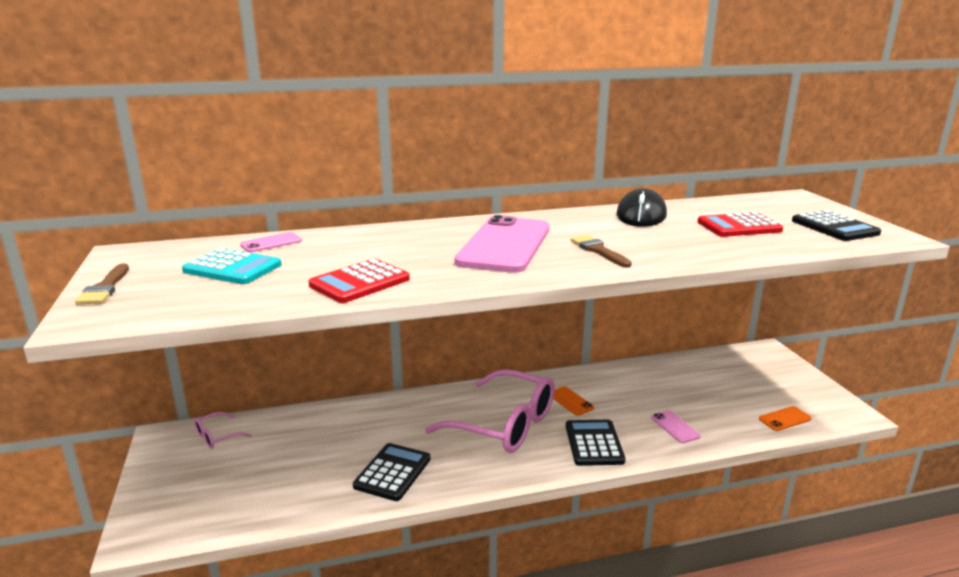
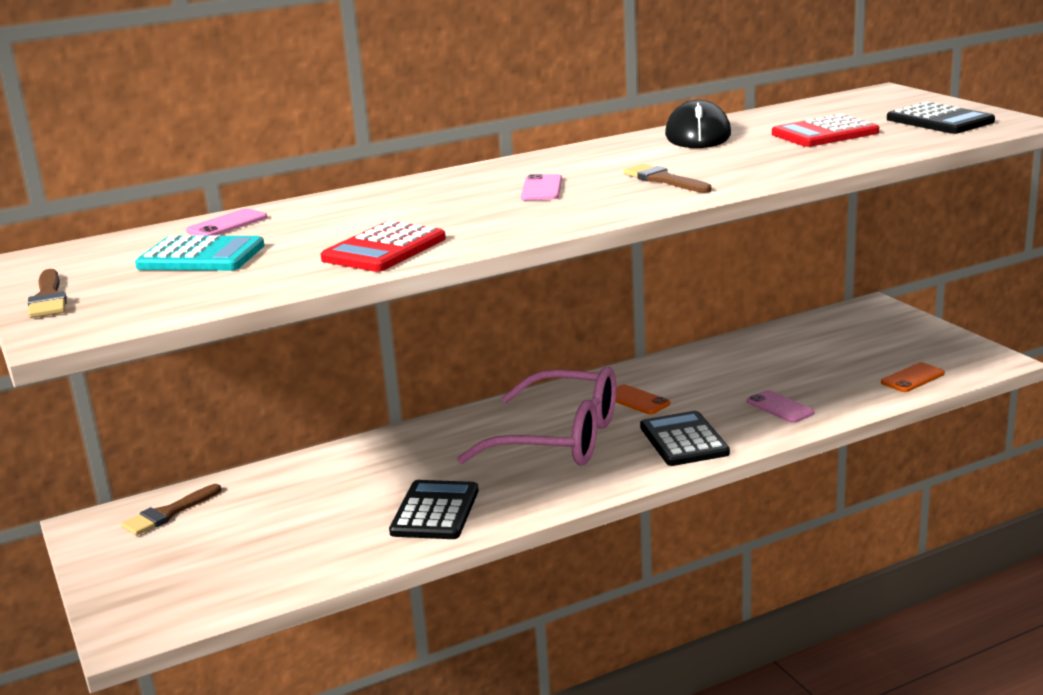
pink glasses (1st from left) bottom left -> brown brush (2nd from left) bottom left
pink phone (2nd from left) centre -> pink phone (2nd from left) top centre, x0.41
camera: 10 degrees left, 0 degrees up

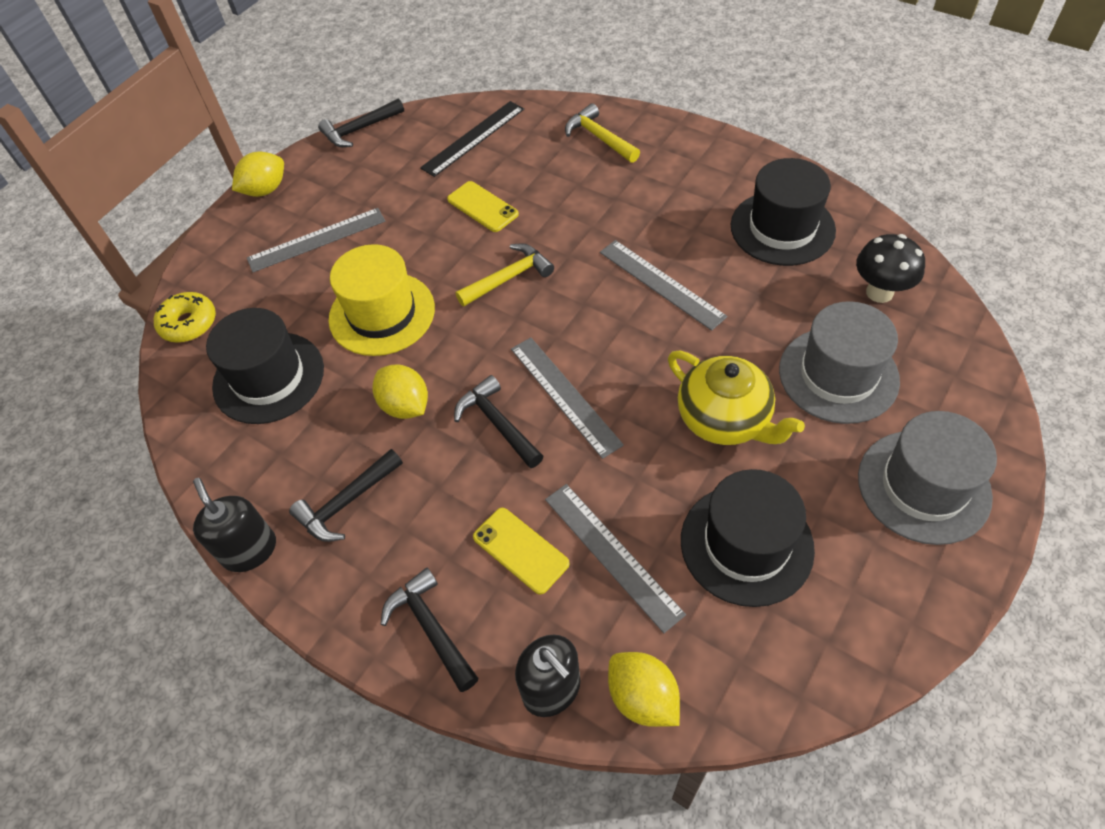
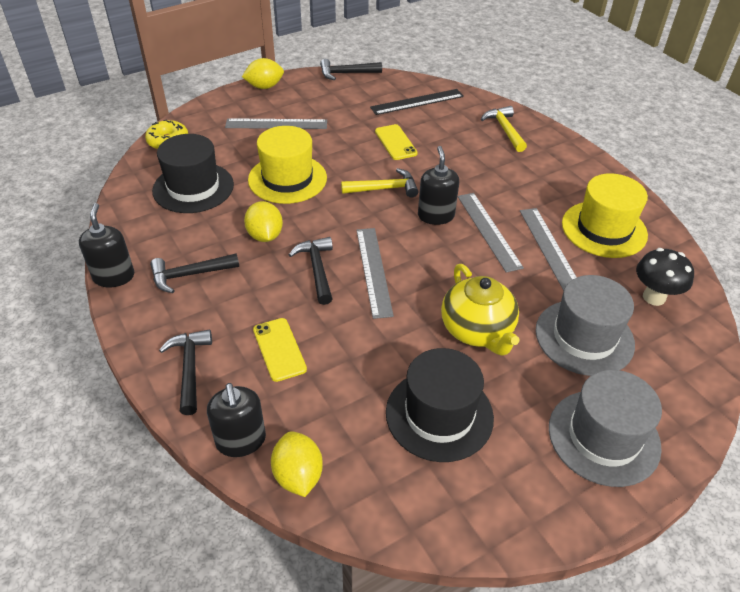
none -> black soap dispenser (3rd from left) top centre
grey ruler (3rd from left in the first image) bottom centre -> grey ruler (4th from left) middle right, move
black hat (3rd from left) top right -> yellow hat (2nd from left) middle right
camera: 20 degrees right, 10 degrees down

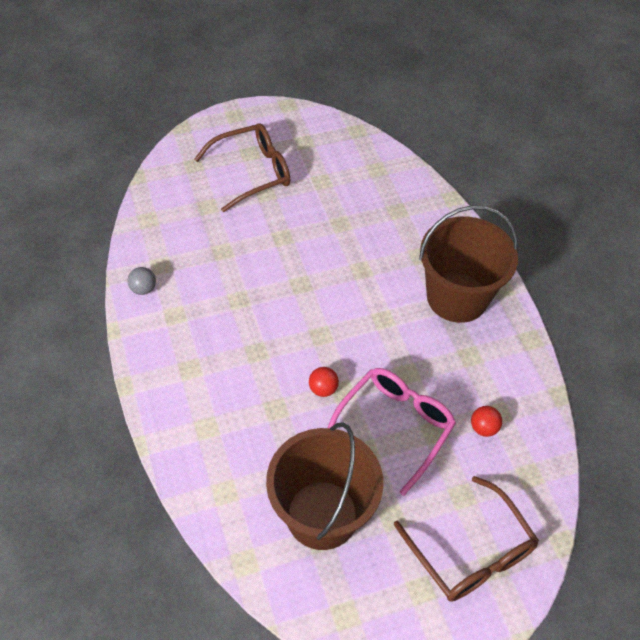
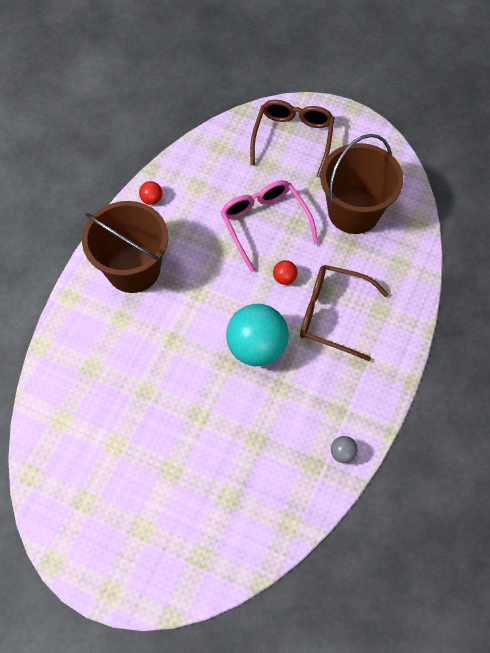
red ball (2nd from left in the first image) middle right -> red ball (1st from left) top left, move
pink glasses bottom centre -> pink glasses centre, 75 degrees clockwise
none -> turquoise ball centre
brown glasses (1st from left in the first image) top centre -> brown glasses (2nd from left) middle right, move
camera: 135 degrees left, 10 degrees up

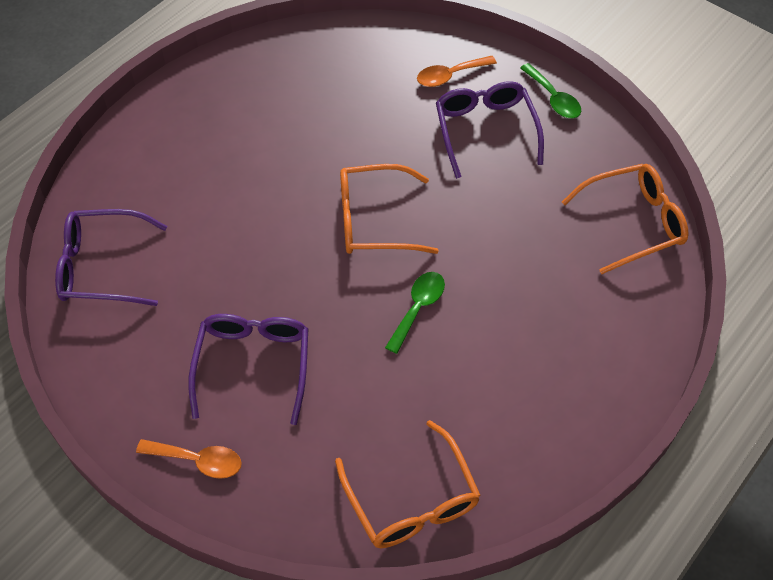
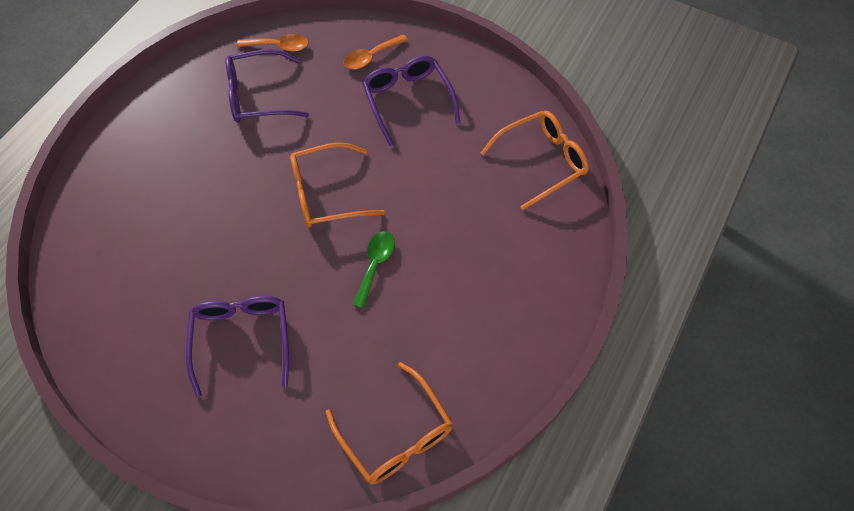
purple glasses (1st from left in the first image) middle left -> purple glasses (2nd from left) top left, move
orange spoon (1st from left) bottom left -> orange spoon (1st from left) top left, move
green spoon (2nd from left) top right -> none
camera: 10 degrees left, 5 degrees up

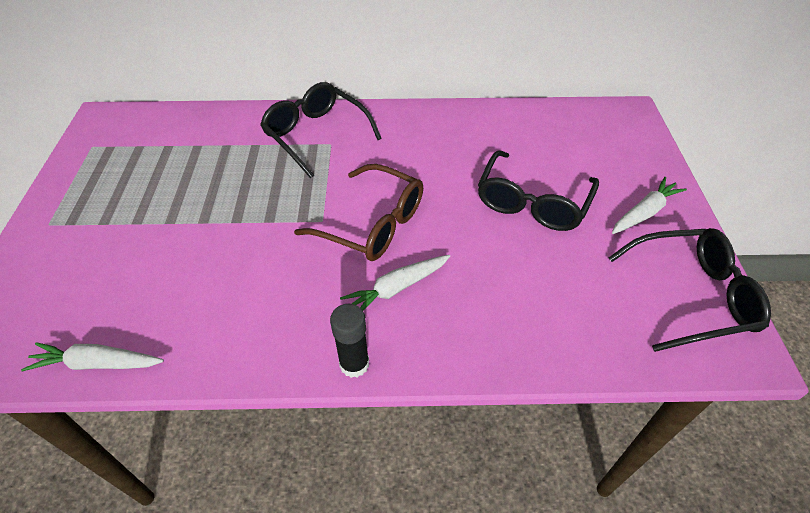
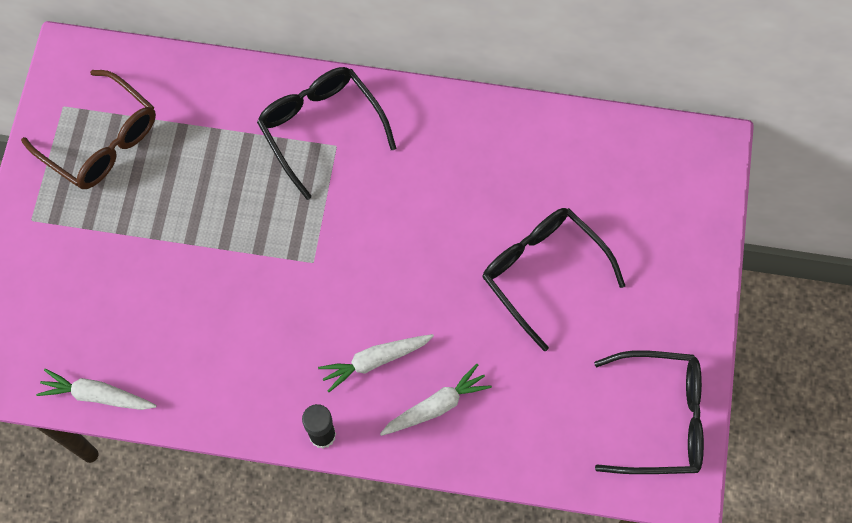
brown glasses centre -> brown glasses top left, move
white carrot (3rd from left) middle right -> white carrot (3rd from left) bottom centre, move
black glasses (2nd from left) centre, 105 degrees clockwise
camera: 10 degrees right, 20 degrees up

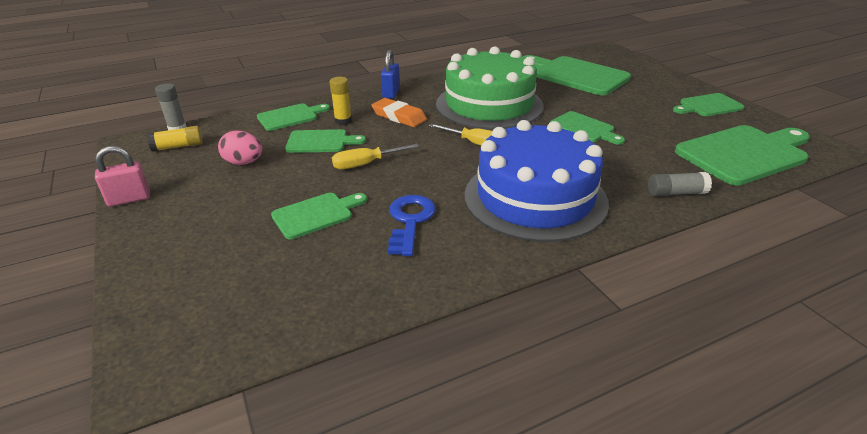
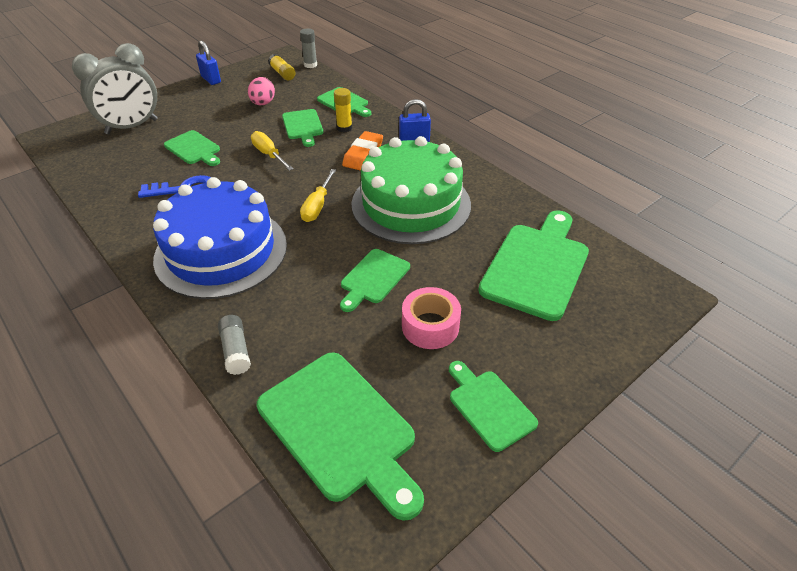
none -> grey clock top left
pink padlock middle left -> blue padlock (1st from left) top left
none -> pink tape centre
camera: 75 degrees right, 10 degrees up

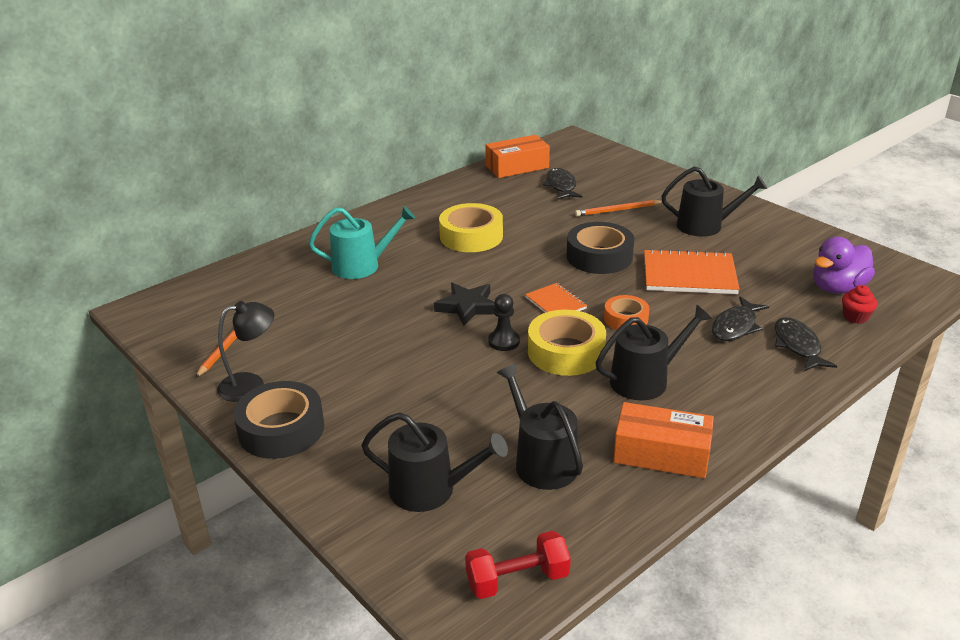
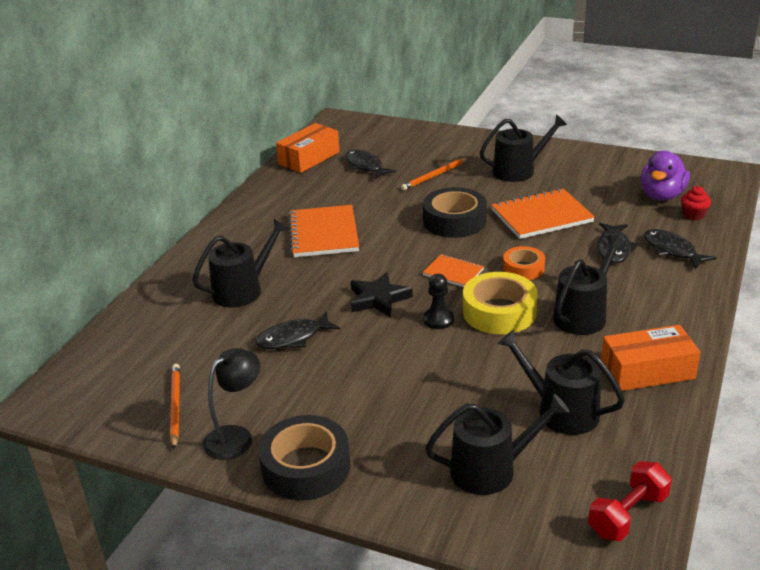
turquoise watering can centre -> black watering can (1st from left) middle left
none -> black fish (1st from left) centre
yellow tape (1st from left) centre -> orange notebook (1st from left) centre
camera: 25 degrees left, 0 degrees up

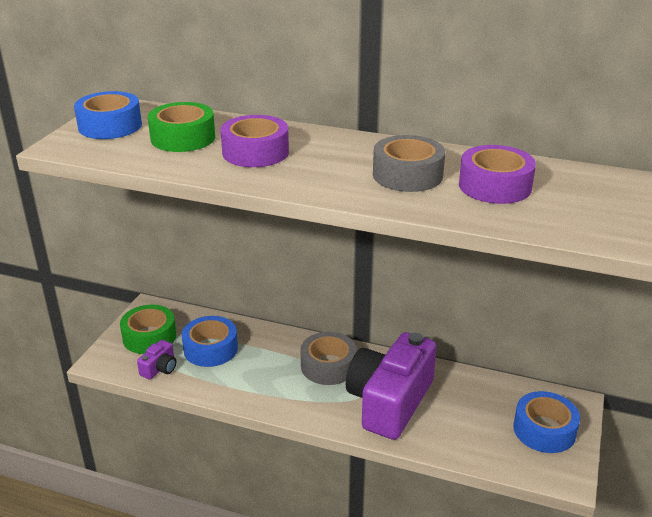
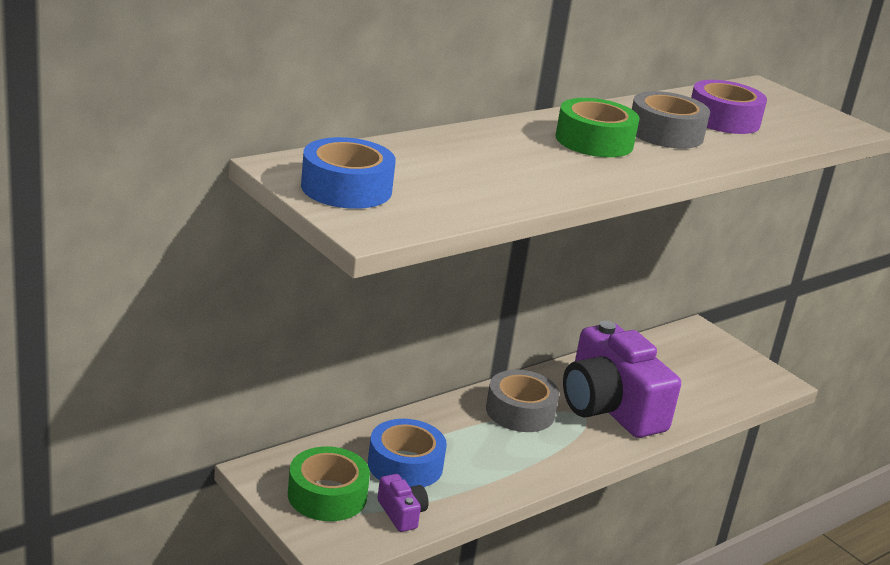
green tape (2nd from left) top left -> green tape (2nd from left) top right, move
purple tape (1st from left) top centre -> none
blue tape (3rd from left) bottom right -> none
camera: 60 degrees left, 5 degrees down

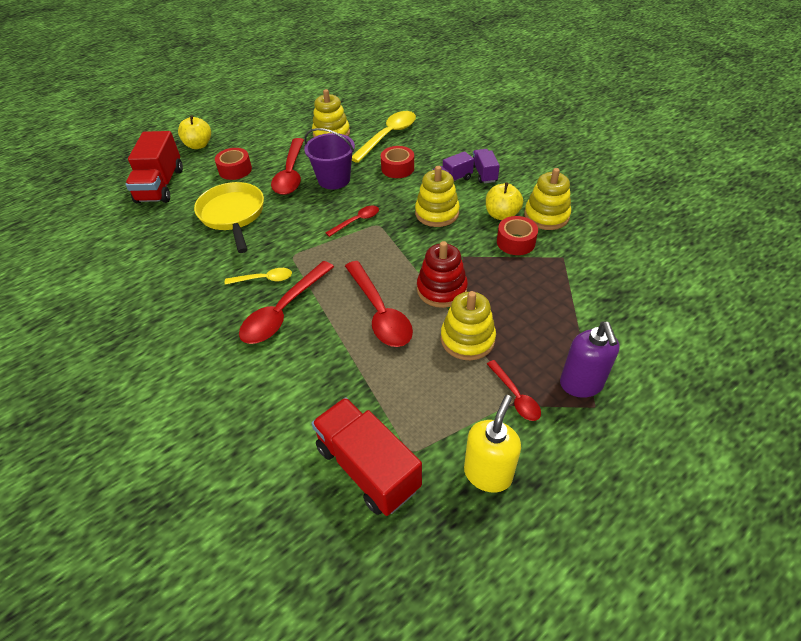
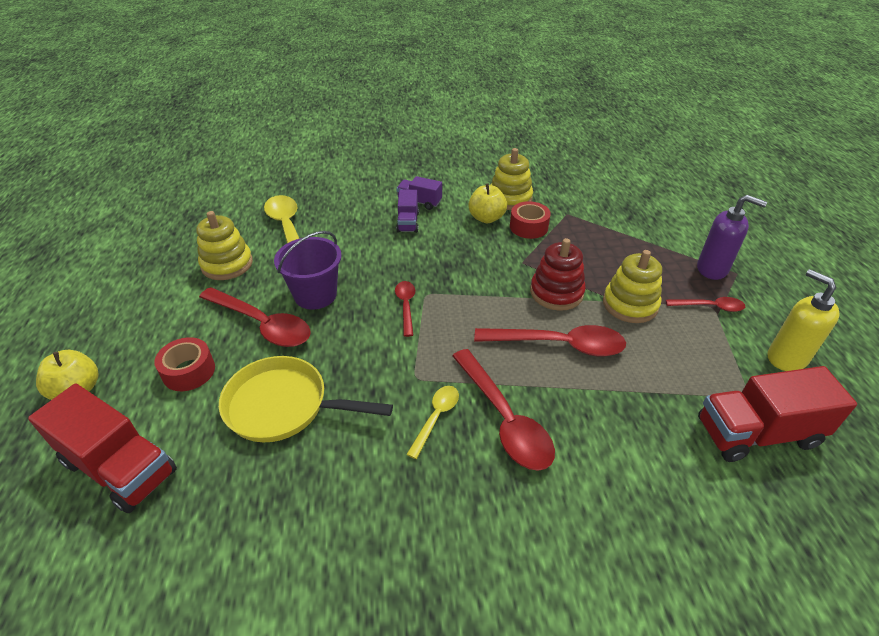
red tape (2nd from left) top centre -> none
yellow stacking toy (2nd from left) top centre -> none
camera: 60 degrees left, 5 degrees down

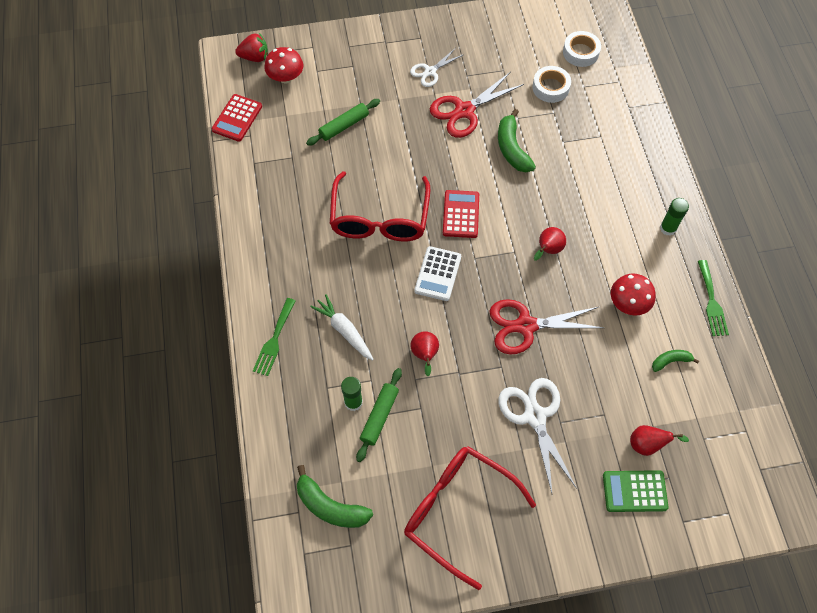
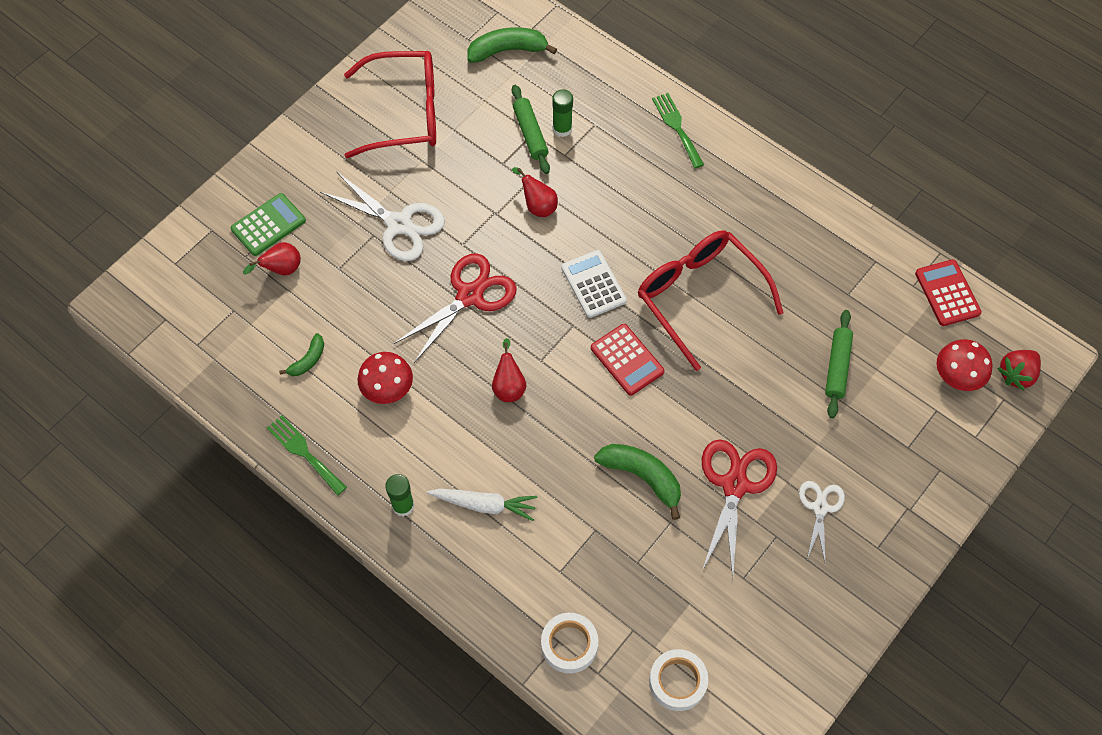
white carrot centre -> white carrot bottom centre, move
white tape (1st from left) top right -> white tape (1st from left) bottom centre, move
camera: 140 degrees right, 0 degrees up

